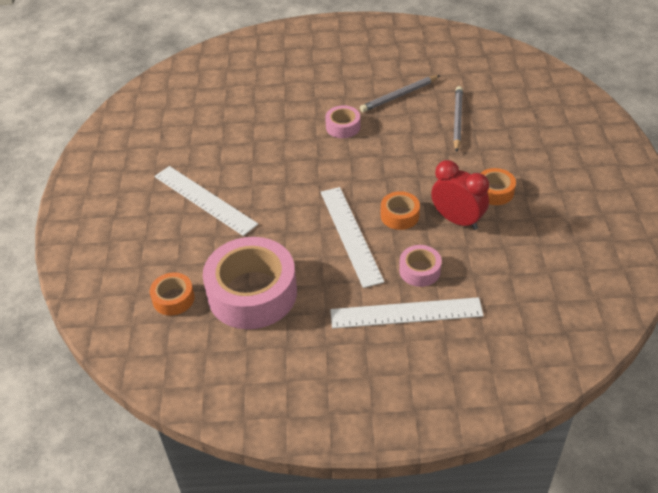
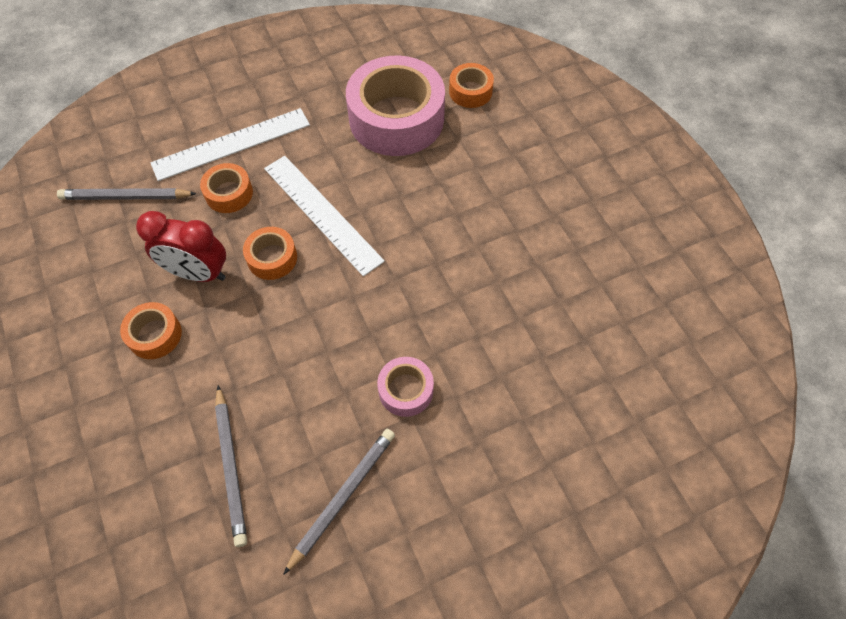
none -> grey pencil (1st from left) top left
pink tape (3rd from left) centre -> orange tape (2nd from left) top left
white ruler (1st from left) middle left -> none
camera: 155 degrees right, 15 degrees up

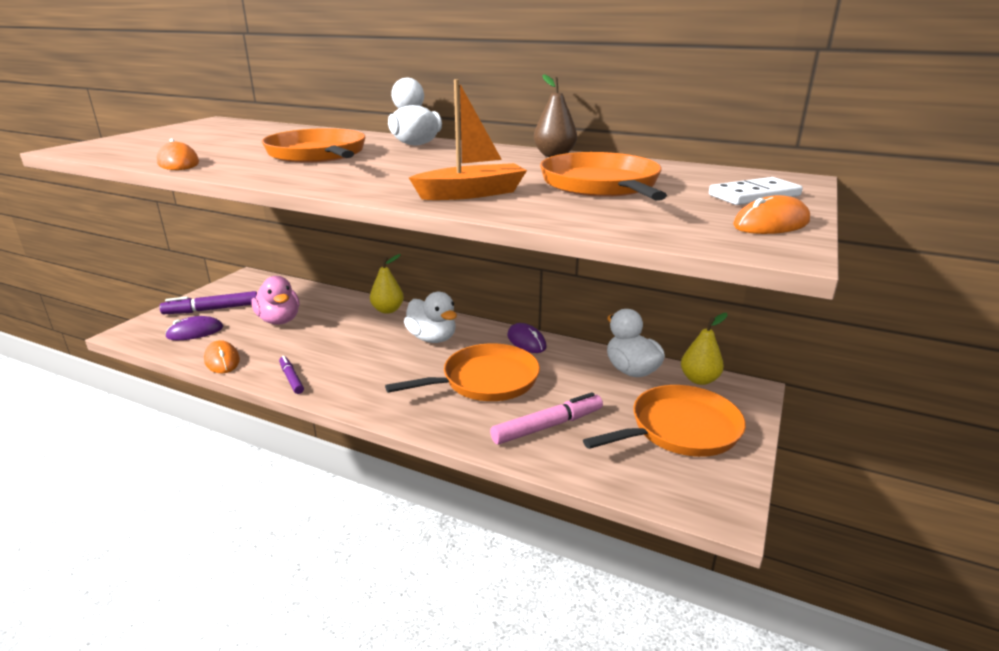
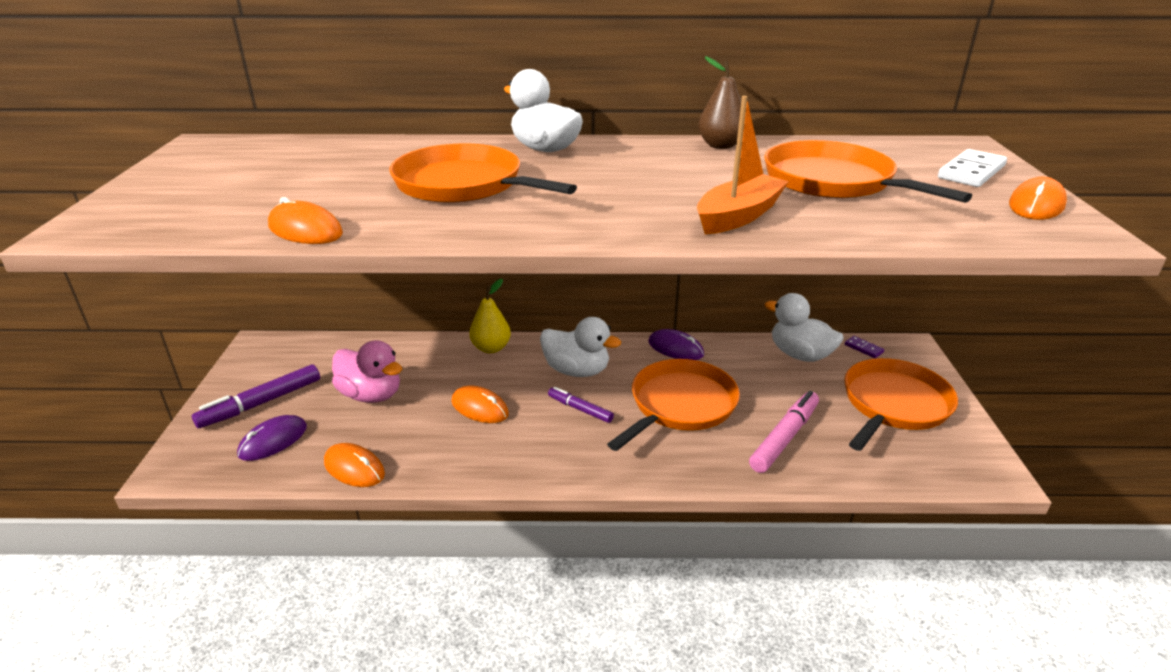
none -> orange mouse (3rd from left) centre
purple marker (2nd from left) middle left -> purple marker (2nd from left) centre, move
yellow pear (2nd from left) middle right -> purple domino middle right
camera: 25 degrees left, 5 degrees up

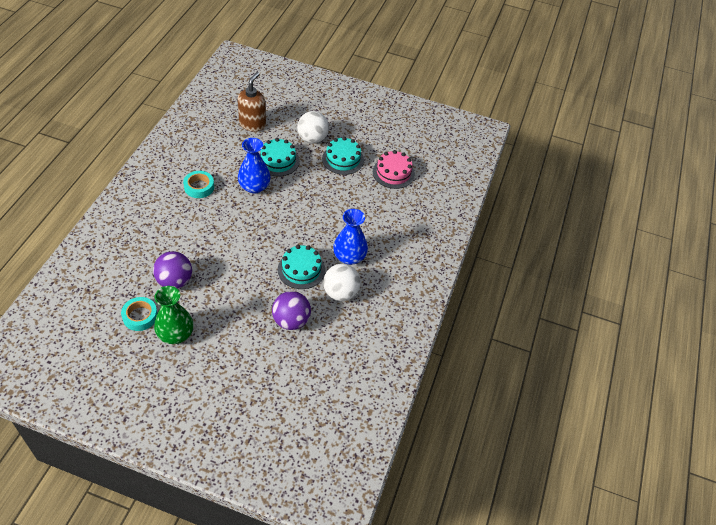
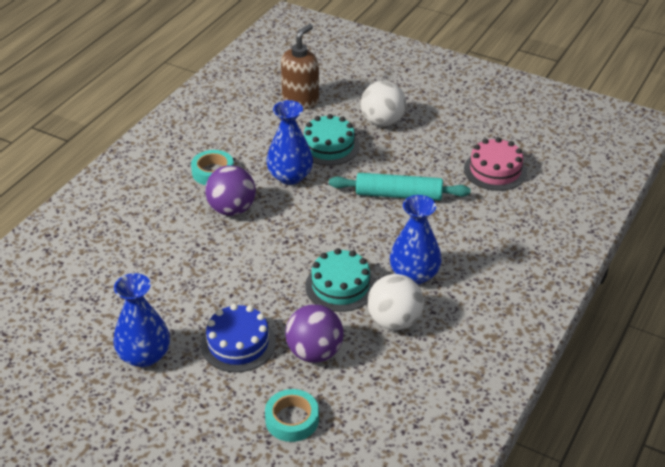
green vase middle left -> blue vase (1st from left) bottom left
none -> blue cake bottom centre
purple ball (1st from left) middle left -> purple ball (1st from left) centre, move
turquoise tape (1st from left in the first image) middle left -> turquoise tape (2nd from left) bottom centre, move
none -> turquoise rolling pin centre
turquoise cake (3rd from left) top centre -> none
camera: 15 degrees right, 10 degrees down

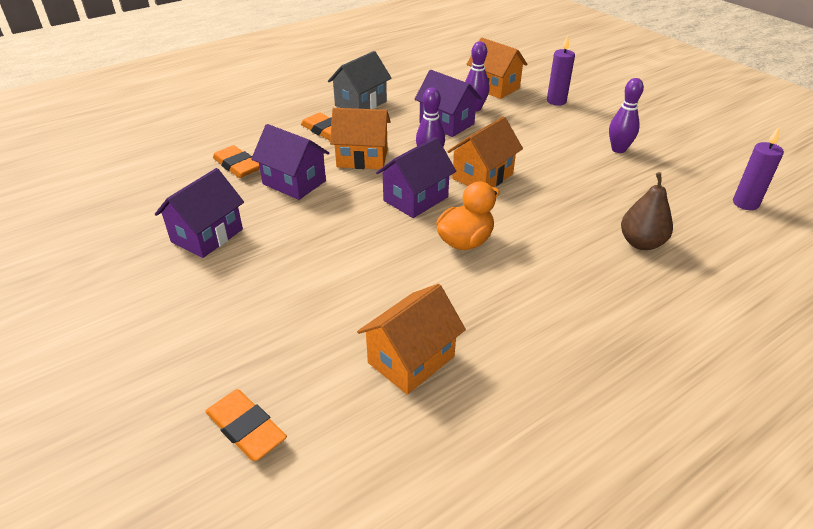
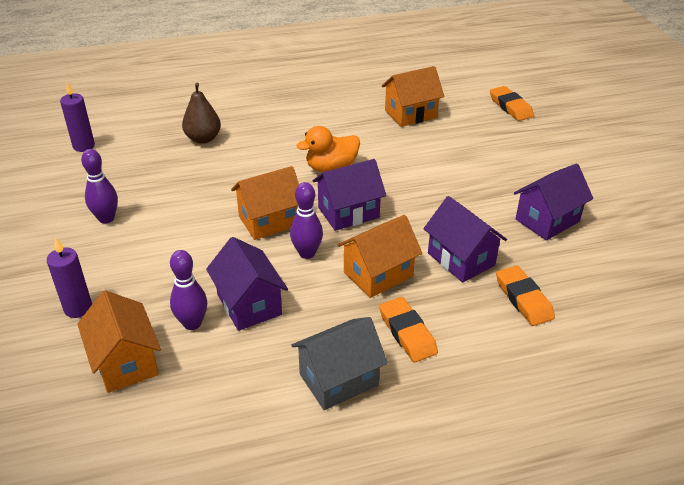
orange house (1st from left in the first image) top centre -> orange house (3rd from left) centre, 60 degrees counterclockwise
camera: 160 degrees left, 0 degrees up

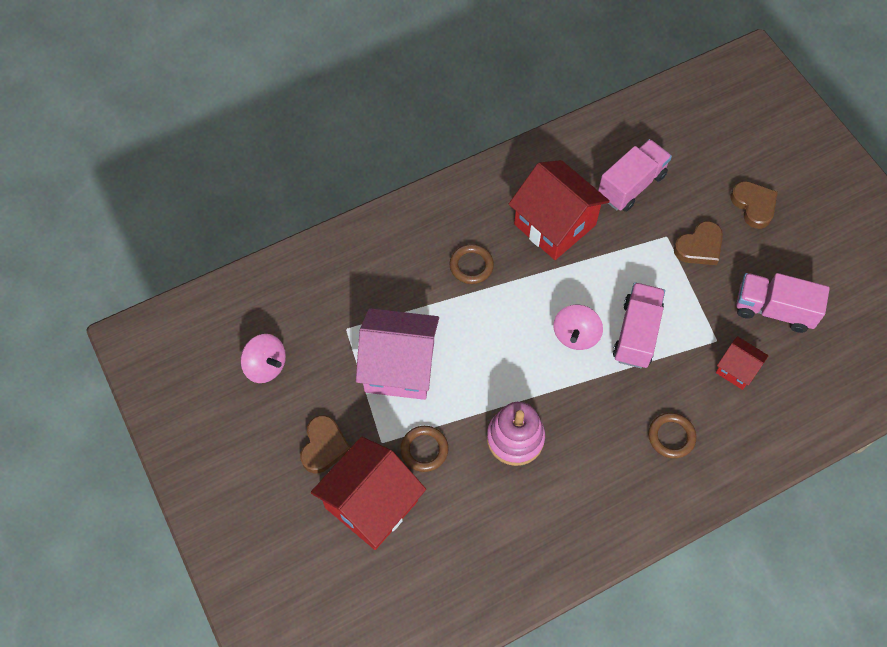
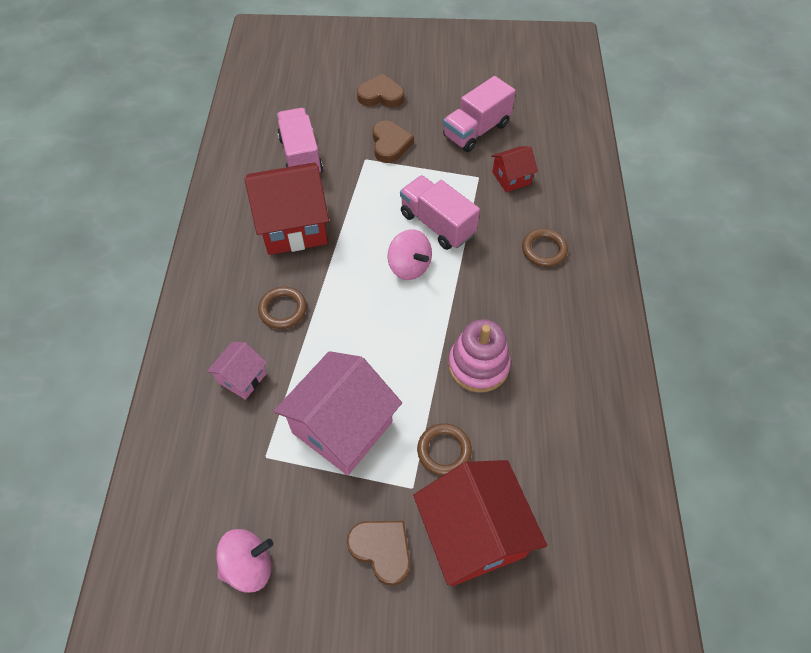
none -> pink house (1st from left) middle left
camera: 60 degrees left, 5 degrees down

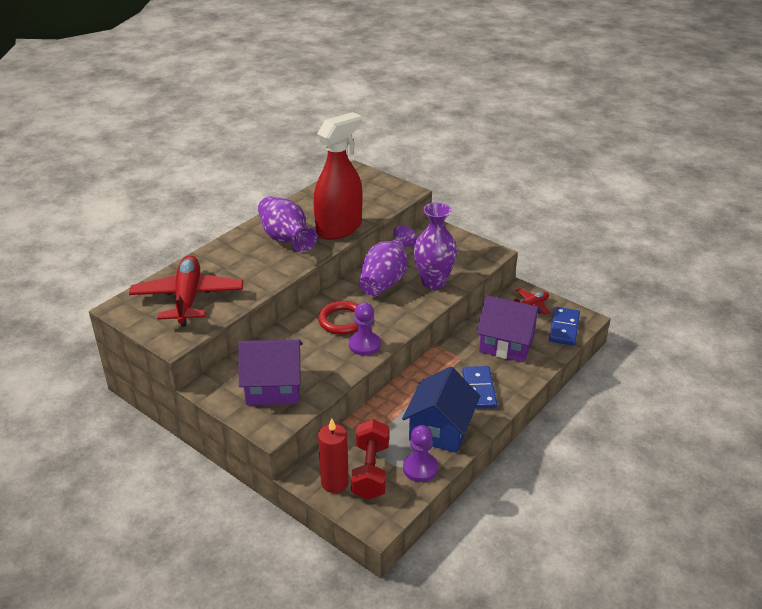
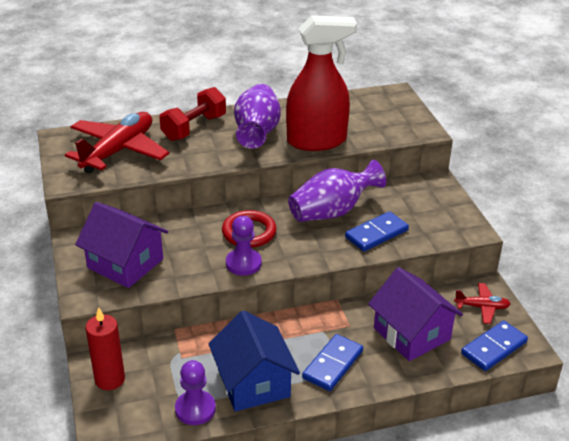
red dumbbell bottom centre -> red dumbbell top centre, move
blue house bottom centre, 75 degrees counterclockwise
purple vase (3rd from left) centre -> blue domino (2nd from left) centre
camera: 35 degrees right, 0 degrees up

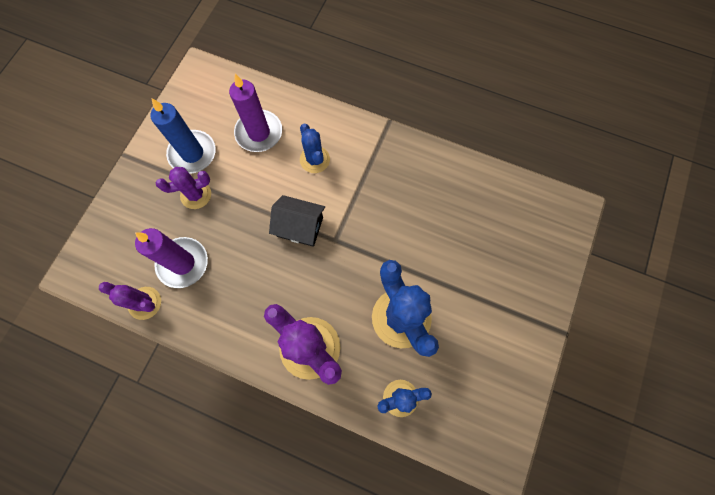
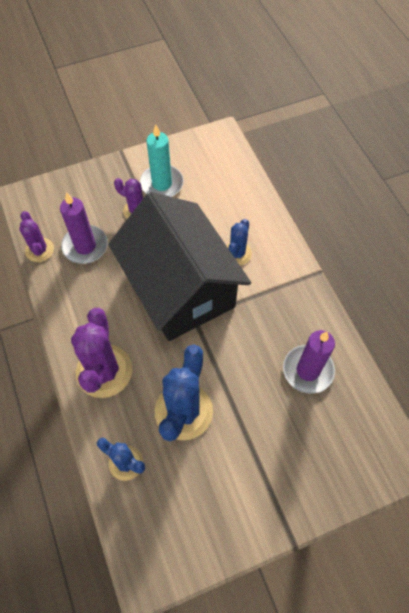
black house centre, x2.49
blue candle top left -> turquoise candle top centre
purple candle (2nd from left) top centre -> purple candle (2nd from left) middle right, move
camera: 45 degrees right, 10 degrees down

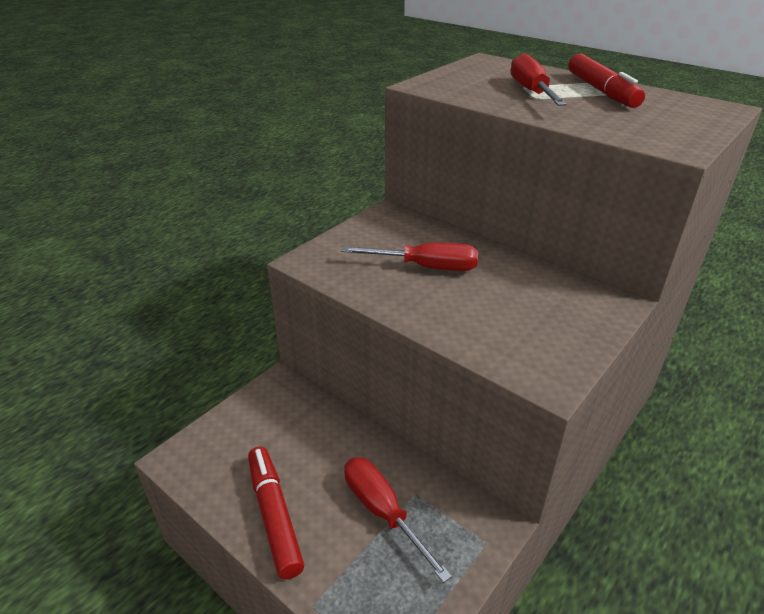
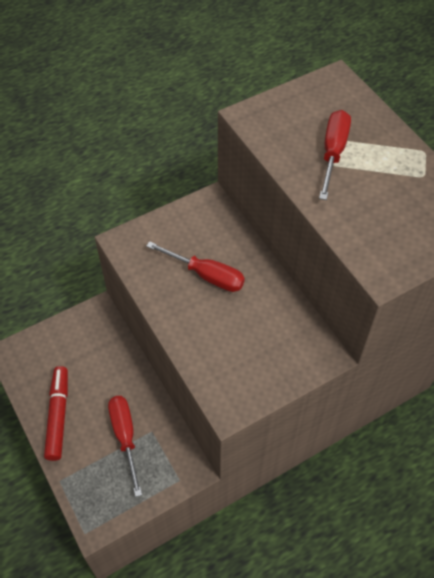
red marker (2nd from left) top right -> none
camera: 20 degrees right, 20 degrees up

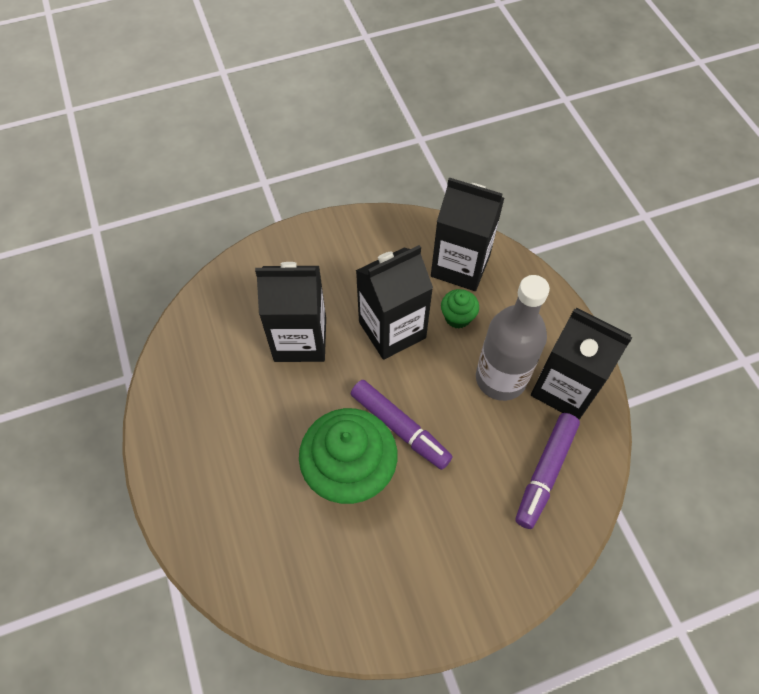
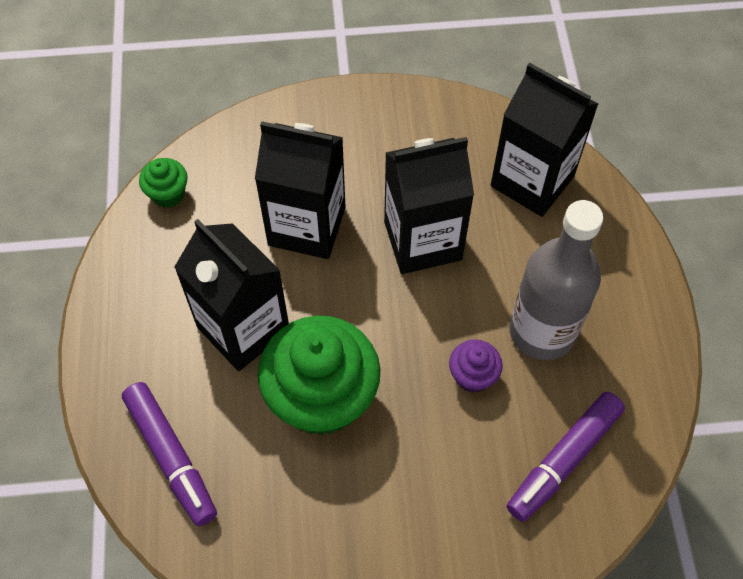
purple marker (1st from left) centre -> purple marker (1st from left) bottom left, move
green cupcake (2nd from left in the first image) centre -> green cupcake (1st from left) top left, move
black carton (4th from left in the first image) middle right -> black carton (1st from left) middle left, move
none -> purple cupcake centre
camera: 15 degrees right, 0 degrees up

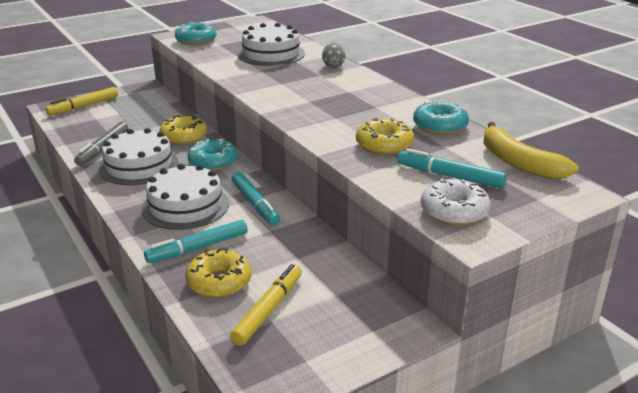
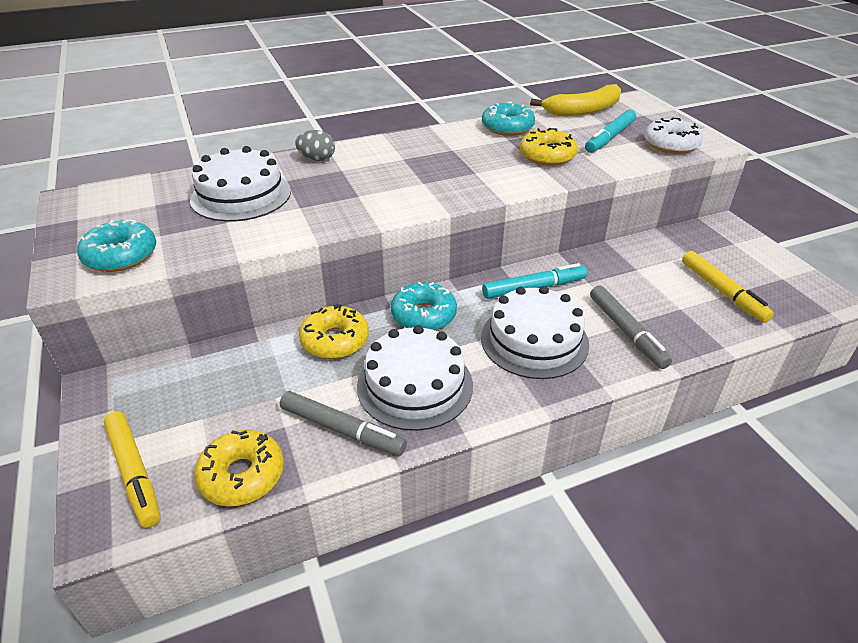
yellow donut (2nd from left in the first image) bottom centre -> yellow donut (1st from left) bottom left, move
turquoise marker (1st from left) middle left -> grey marker (2nd from left) middle right
yellow marker (2nd from left) bottom centre -> yellow marker (2nd from left) middle right, 150 degrees counterclockwise
camera: 80 degrees left, 10 degrees up

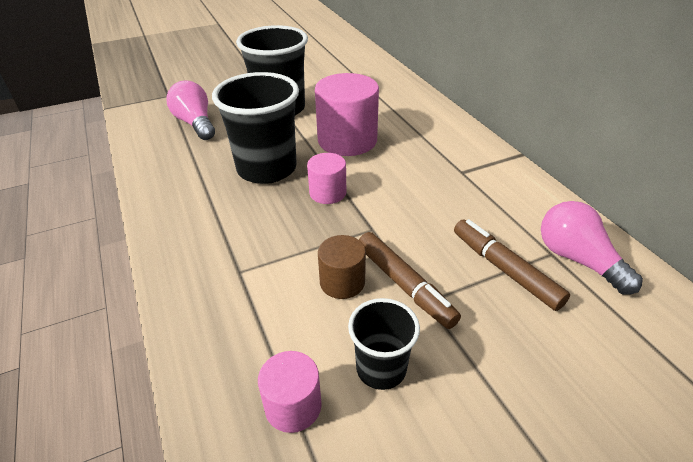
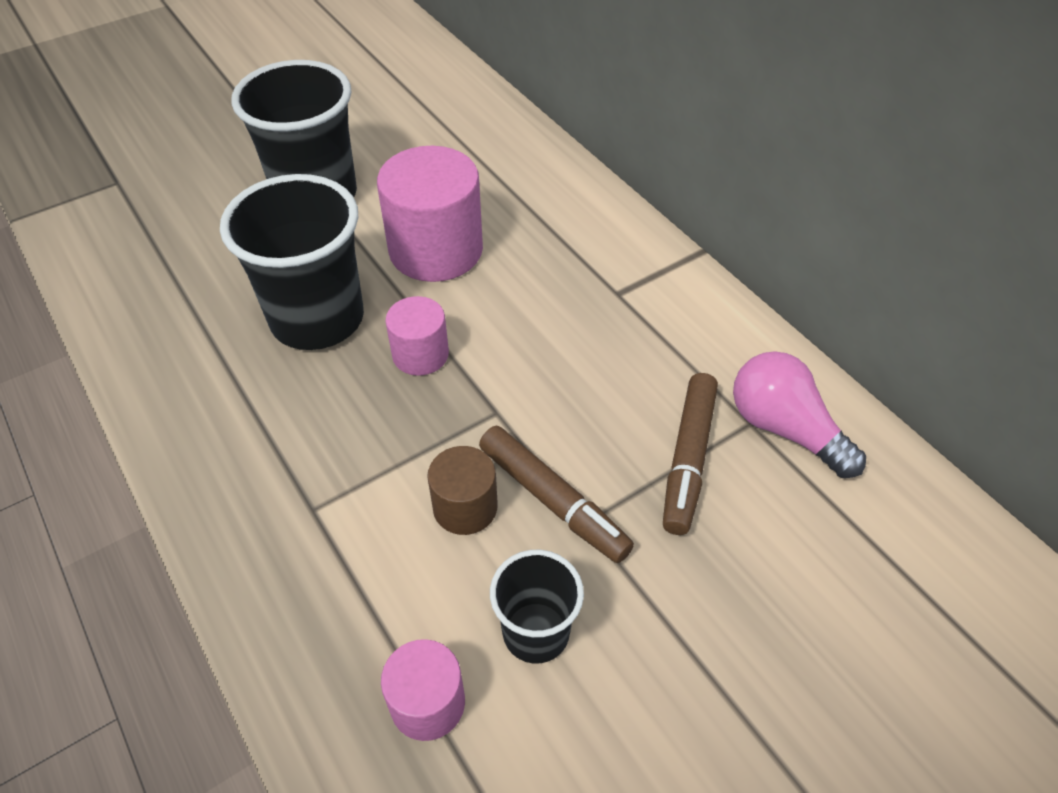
brown marker (2nd from left) middle right -> brown marker (2nd from left) centre, 120 degrees counterclockwise
pink light bulb (1st from left) top left -> none
camera: 10 degrees left, 10 degrees up

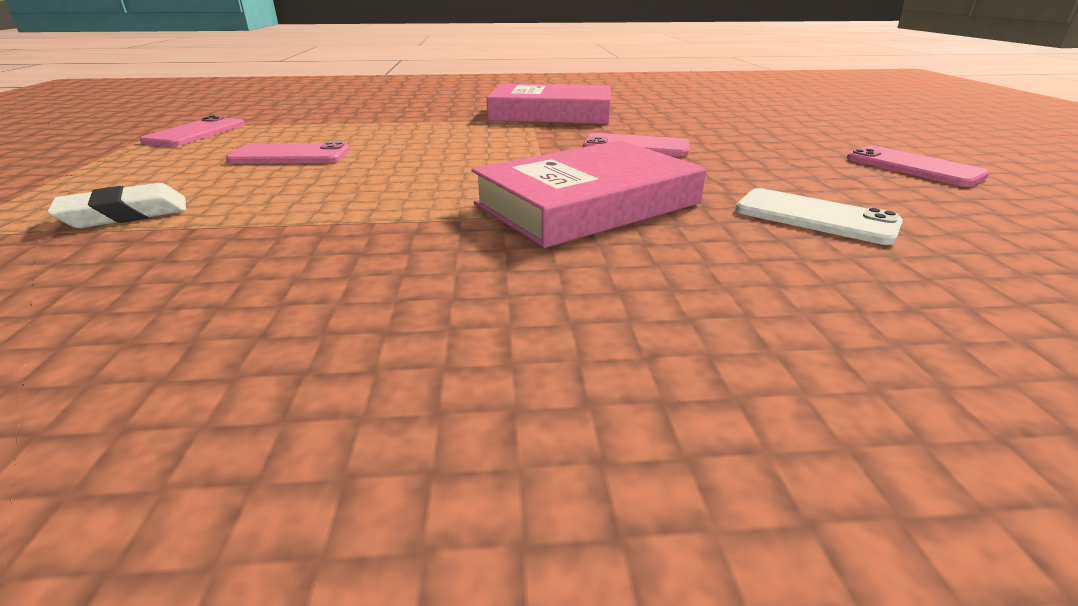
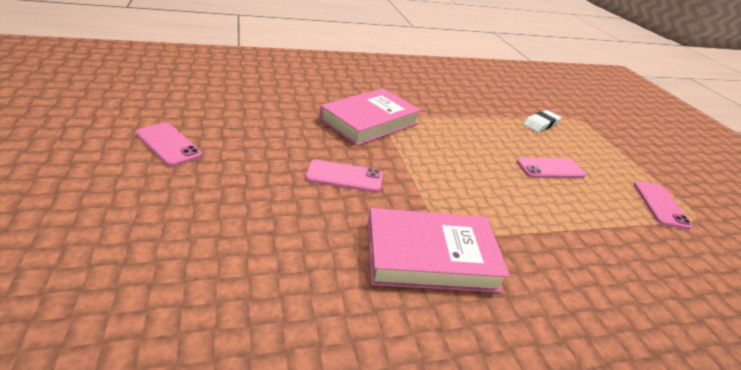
white phone middle right -> none
camera: 165 degrees right, 5 degrees up

